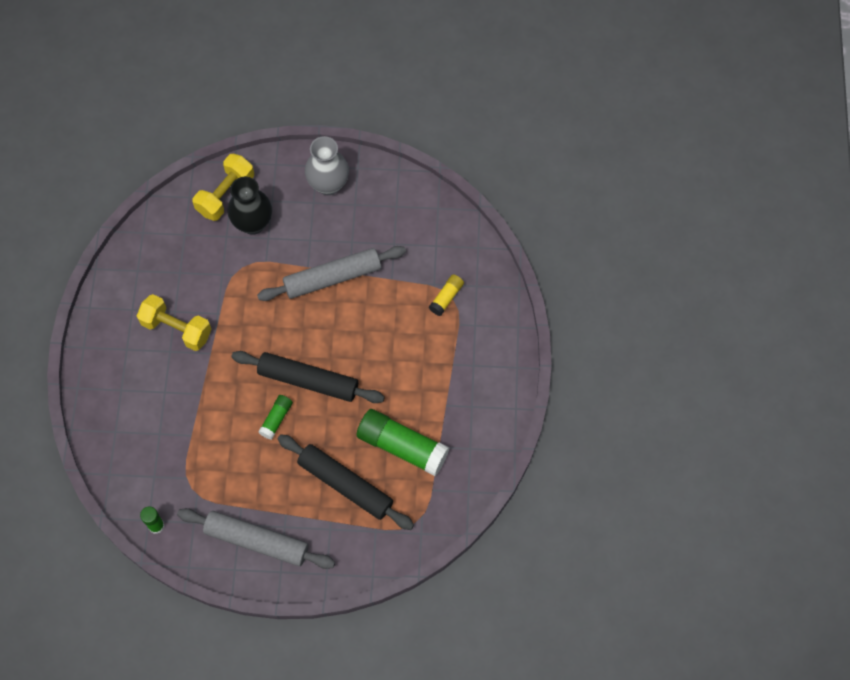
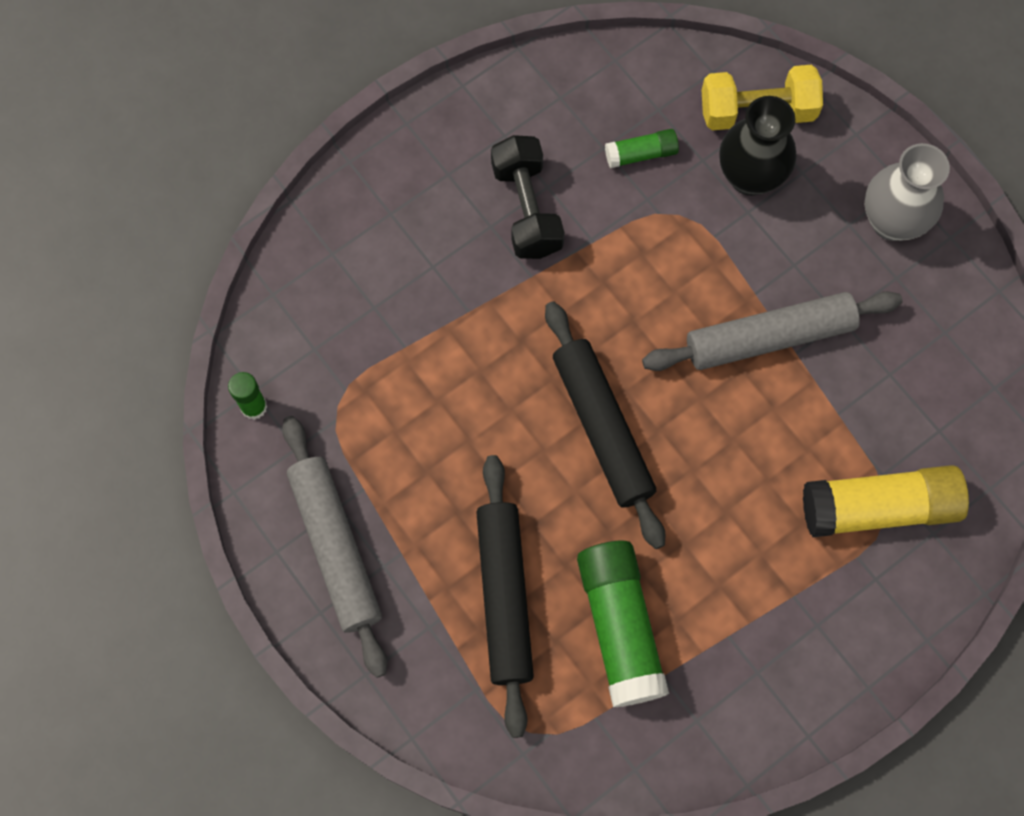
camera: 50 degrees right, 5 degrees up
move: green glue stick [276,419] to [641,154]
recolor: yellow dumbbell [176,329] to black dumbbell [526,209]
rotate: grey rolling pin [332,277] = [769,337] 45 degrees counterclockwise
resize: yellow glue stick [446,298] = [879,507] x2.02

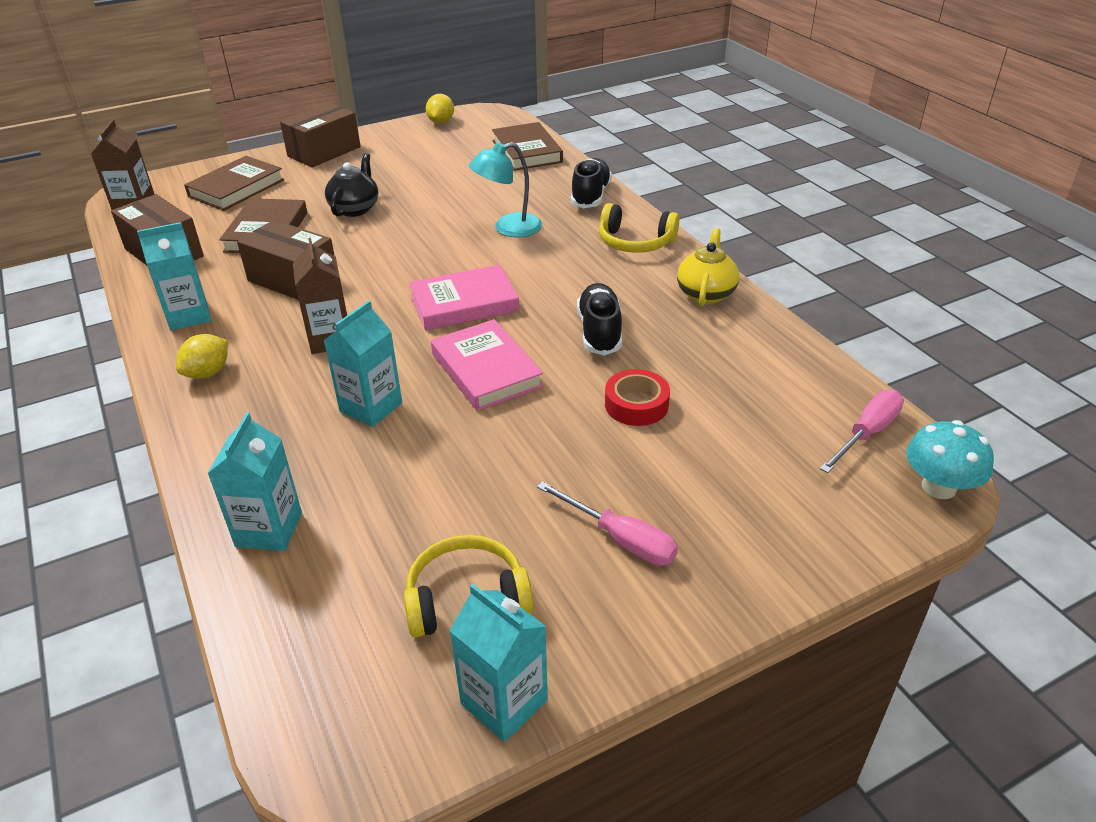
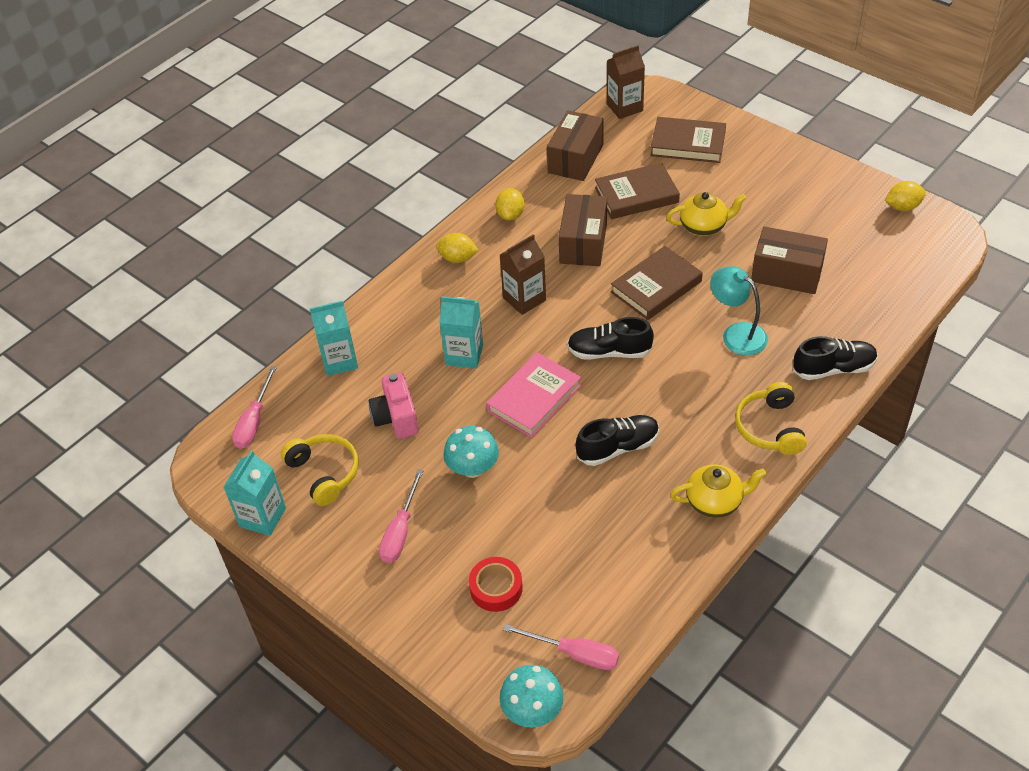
camera: 70 degrees right, 10 degrees up
insert: pink screwdriver [254,421]; pink camera [396,418]; turquoise mushroom [473,468]
move: brown box [324,152] to [786,273]; brown book [527,151] to [656,287]; red tape [636,404] to [496,588]
replace: turquoise carton [188,316] to yellow lemon [510,215]; pink book [464,303] to black shoe [609,352]
recolor: black teapot [355,208] to yellow teapot [704,226]

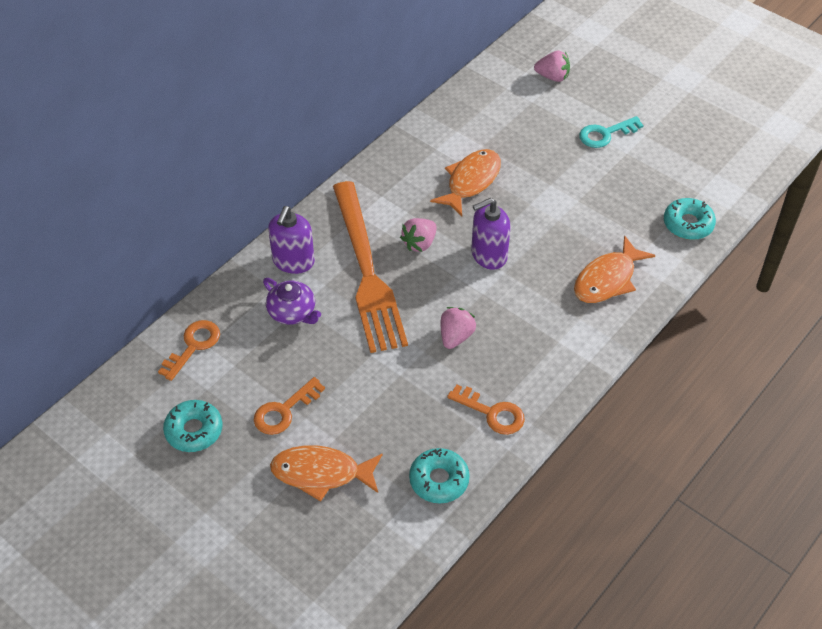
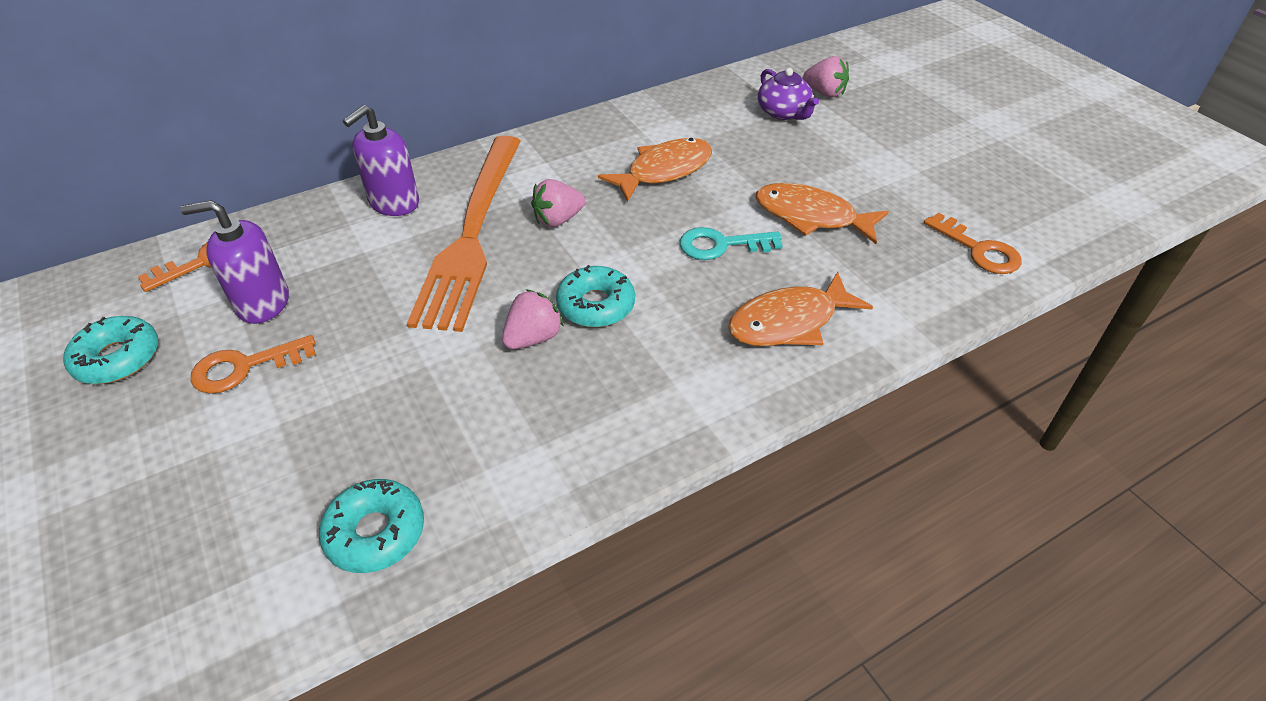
camera: 20 degrees right, 5 degrees down
move: turquoise key [605,134] to [722,245]; purple soap dispenser [488,255] to [263,303]; turquoise donut [688,224] to [596,305]; purple teapot [292,312] to [783,112]; orange key [491,413] to [978,249]; orange fish [321,473] to [811,216]

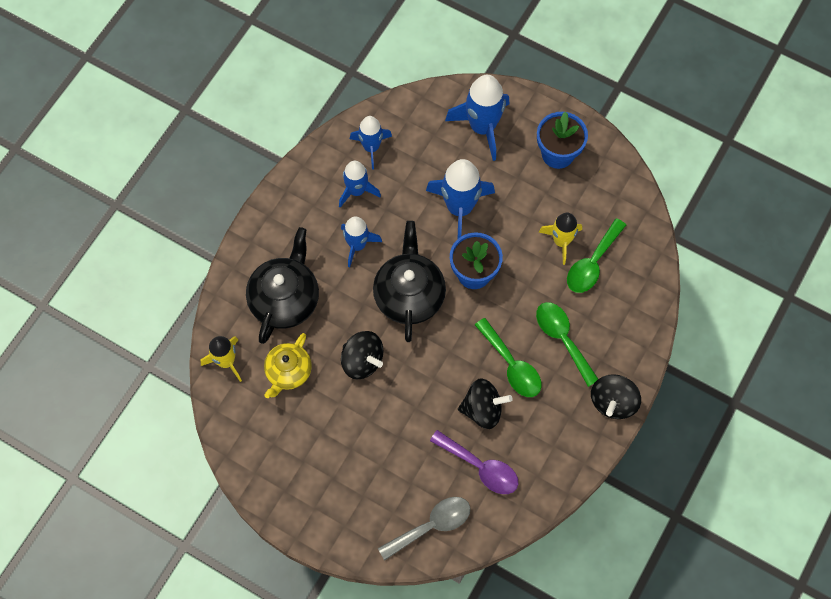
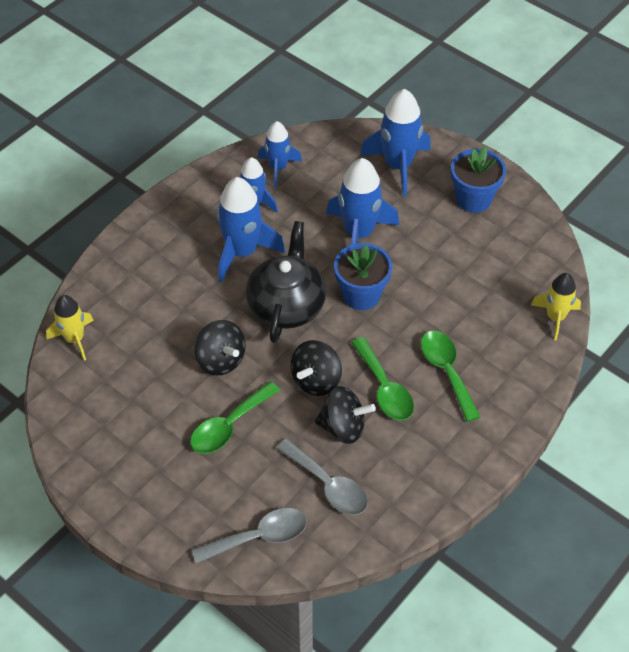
camera: 10 degrees right, 15 degrees down
delete: black teapot [285,299]; yellow teapot [288,372]
move: yellow rocket [561,241] to [555,317]; green spoon [592,263] to [229,426]; black spinning top [613,402] to [316,380]
recolor: purple spoon [481,467] to grey spoon [328,485]
resize: blue rocket [357,245] = [242,252] x1.60

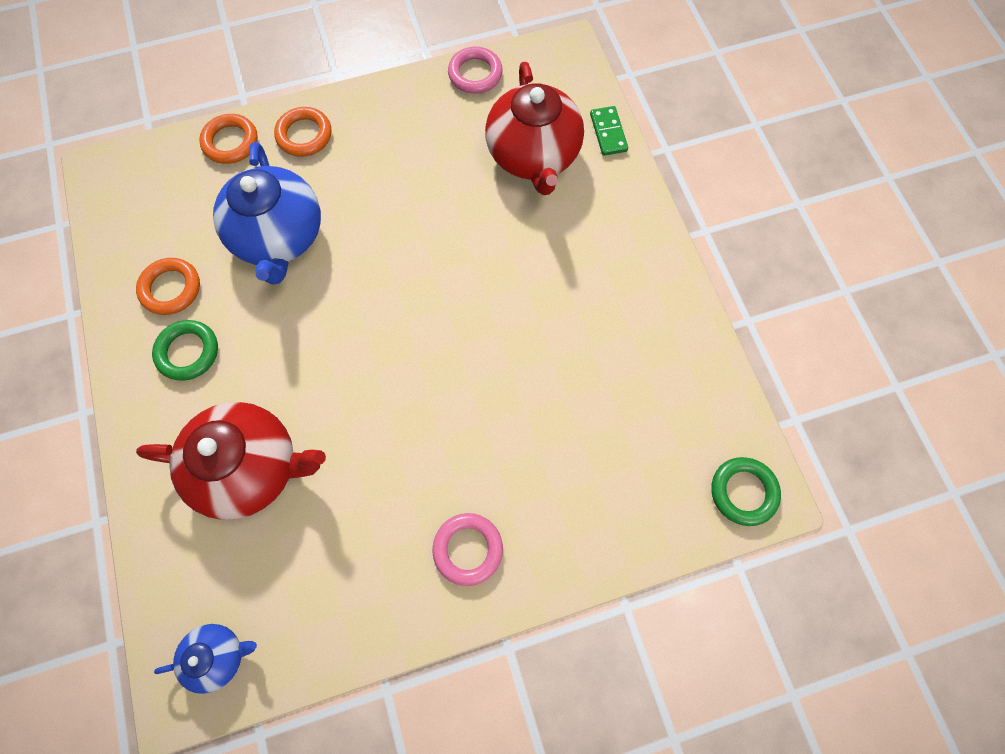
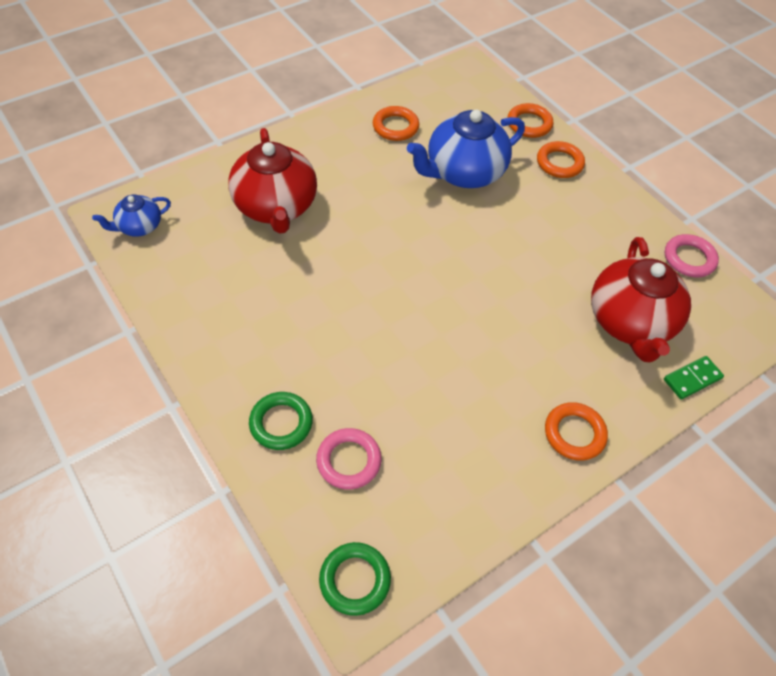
camera: 70 degrees right, 15 degrees down
insert: orange ring [574,433]
move: green ring [188,352] to [281,423]; pink ring [468,549] to [349,461]
rotate: red teapot [533,156] = [630,322] 60 degrees counterclockwise; blue teapot [219,655] = [139,227] 90 degrees clockwise

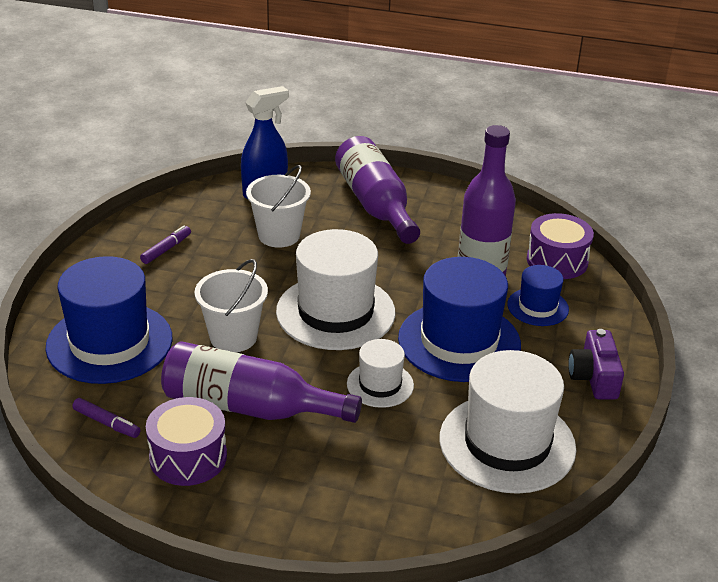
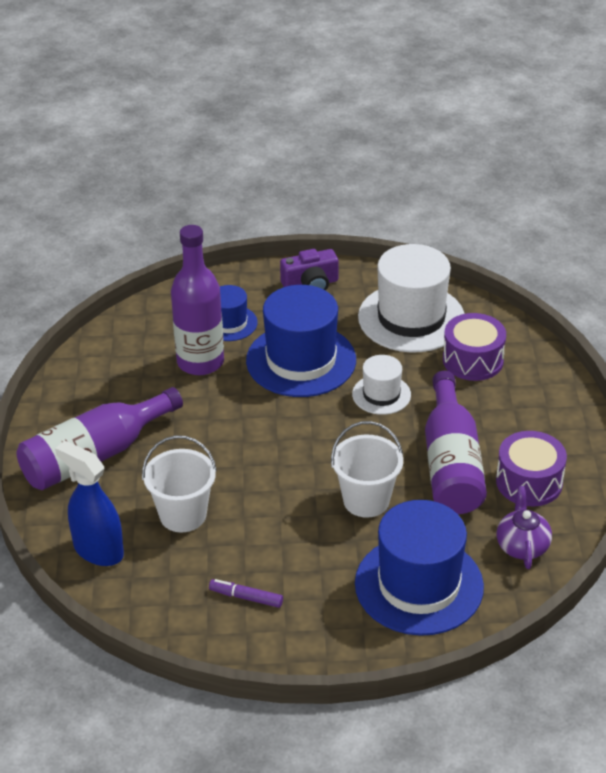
camera: 105 degrees left, 5 degrees up
delete: white hat [335,312]
move: purple drum [557,261] to [473,360]
replace: purple marker [107,423] to purple teapot [522,546]

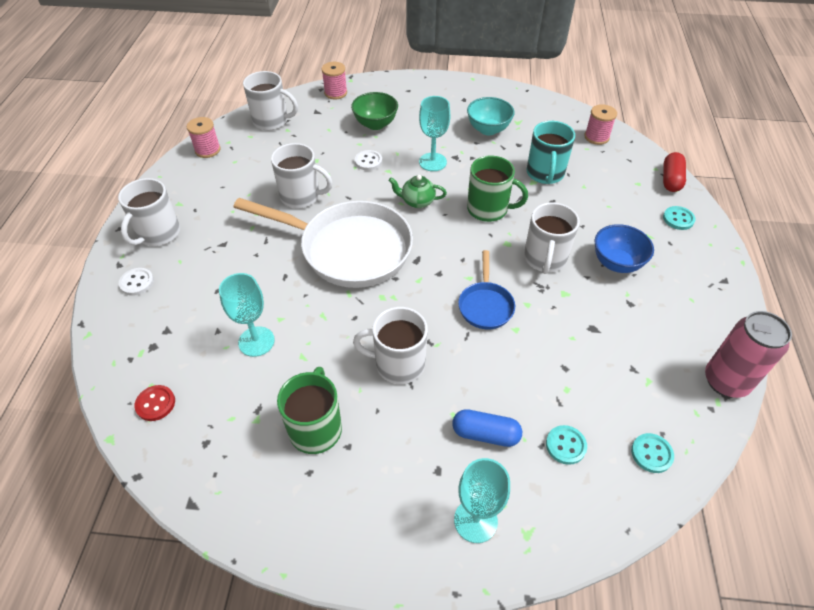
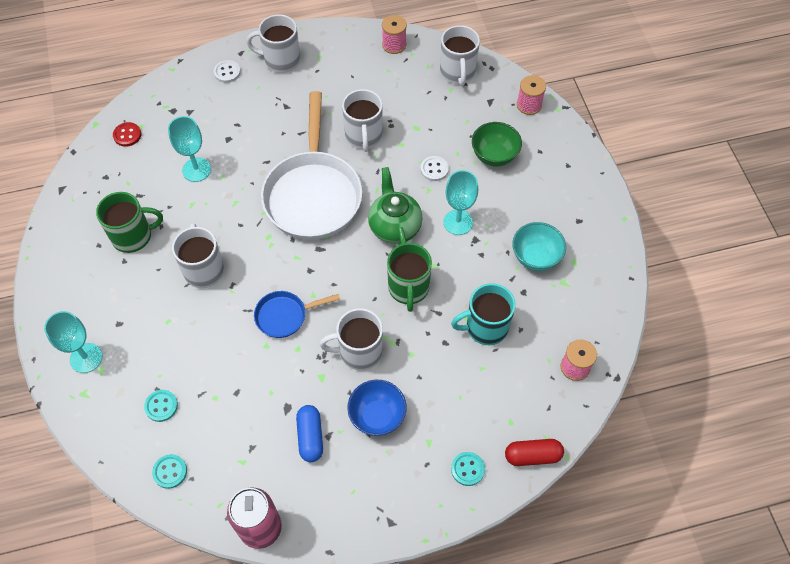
camera: 70 degrees right, 10 degrees up
move: blue capsule [485,434] to [310,437]
resize: green teapot [417,201] = [394,226] x1.59

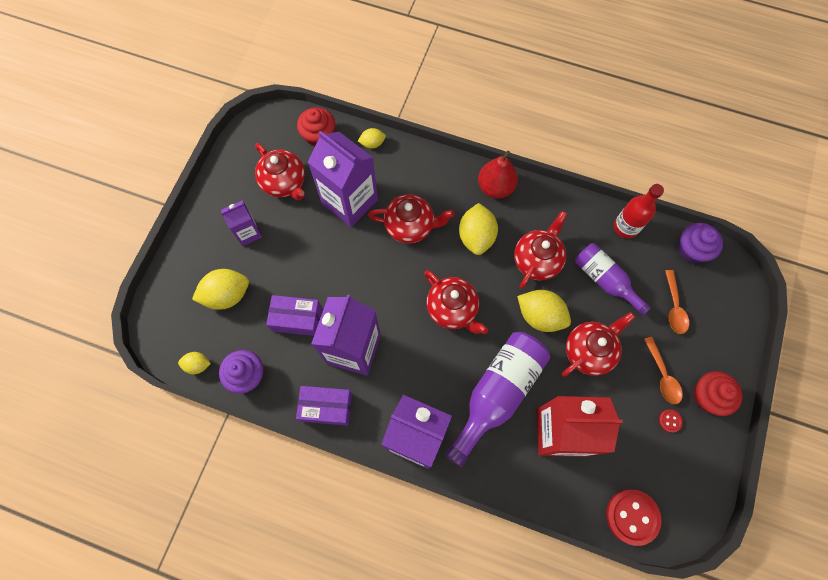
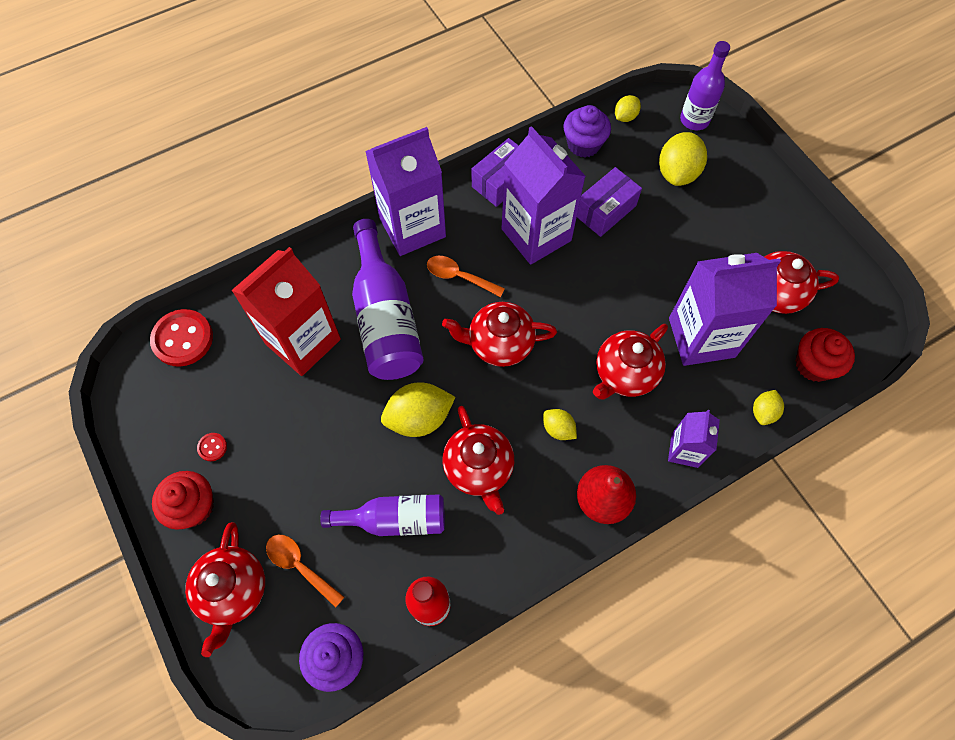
camera: 130 degrees right, 5 degrees down
insert: purple bottle [694,120]
move: purple carton [248,233] to [684,450]; red teapot [589,351] to [233,591]; orange spoon [662,376] to [459,277]
resize: yellow lemon [476,236] = [558,429] x0.55

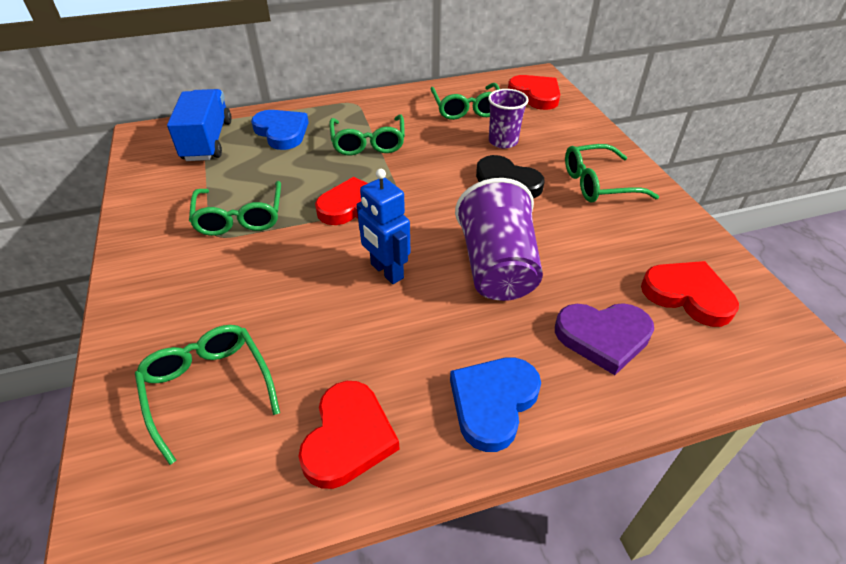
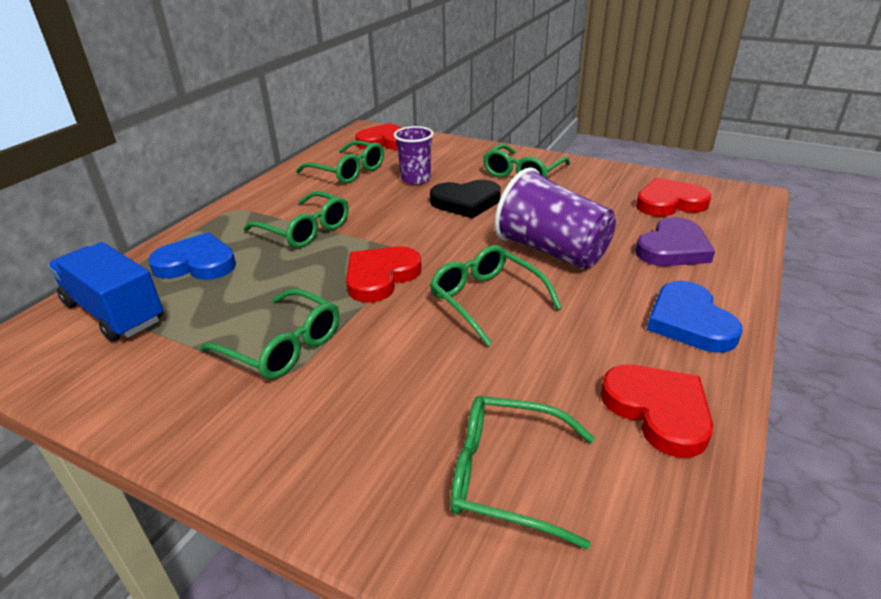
camera: 45 degrees left, 10 degrees down
replace: blue robot [386,271] to green glasses [487,300]

